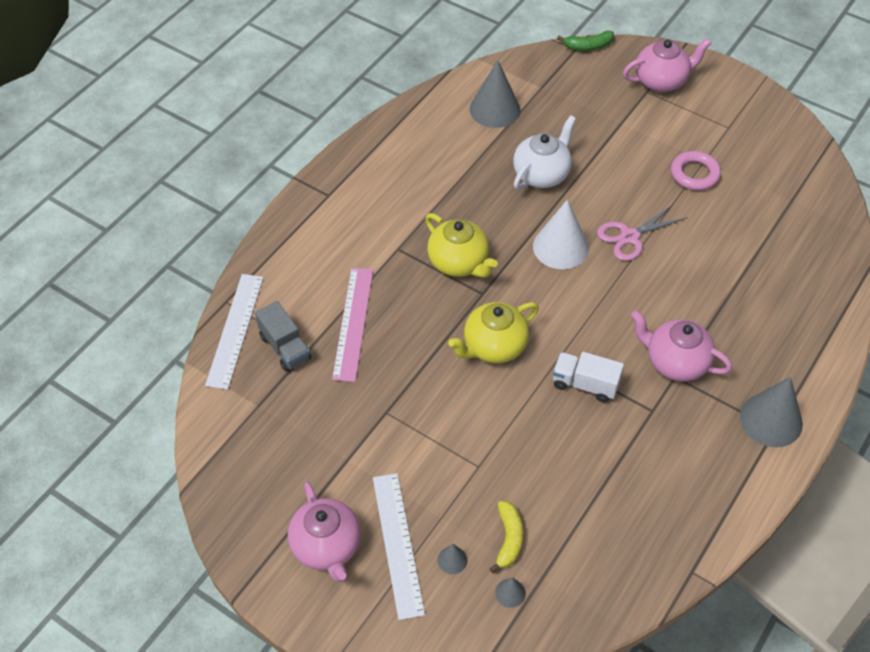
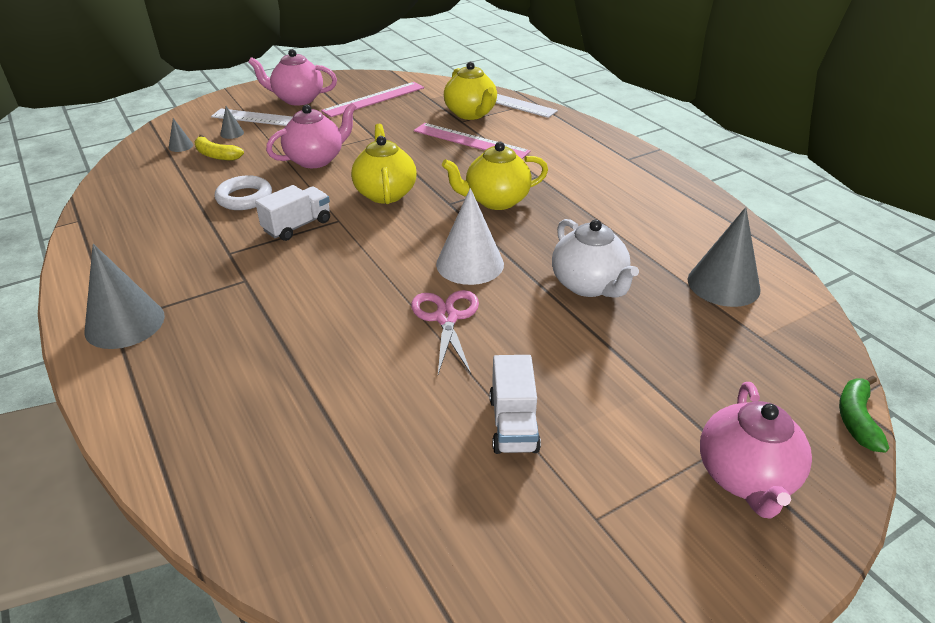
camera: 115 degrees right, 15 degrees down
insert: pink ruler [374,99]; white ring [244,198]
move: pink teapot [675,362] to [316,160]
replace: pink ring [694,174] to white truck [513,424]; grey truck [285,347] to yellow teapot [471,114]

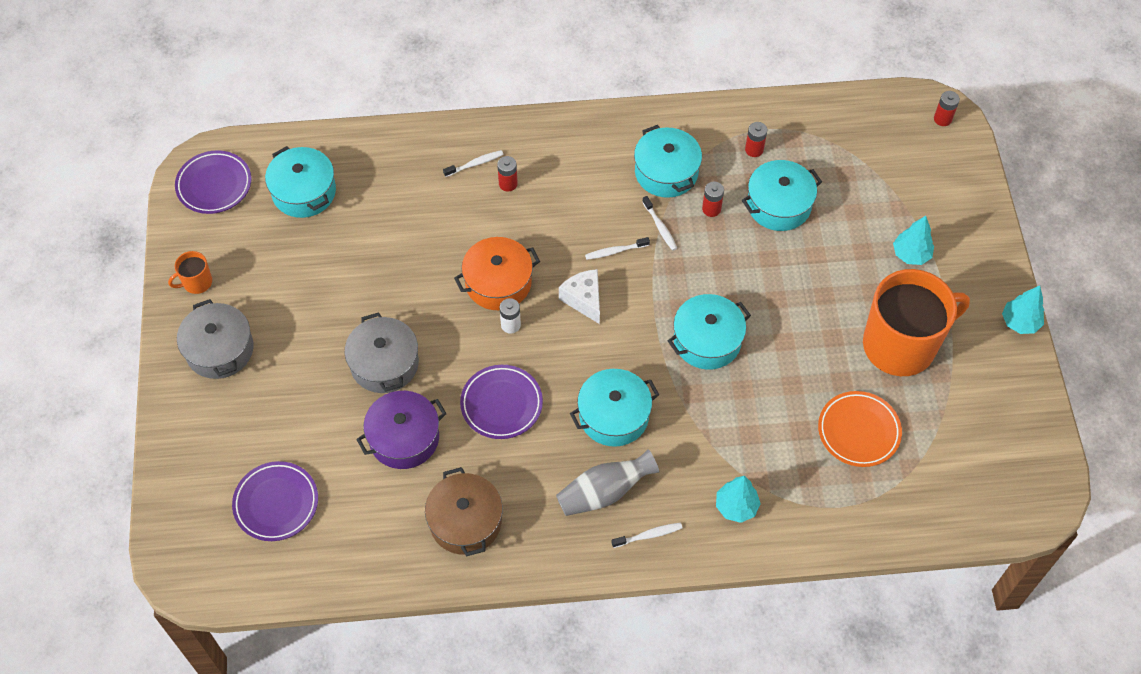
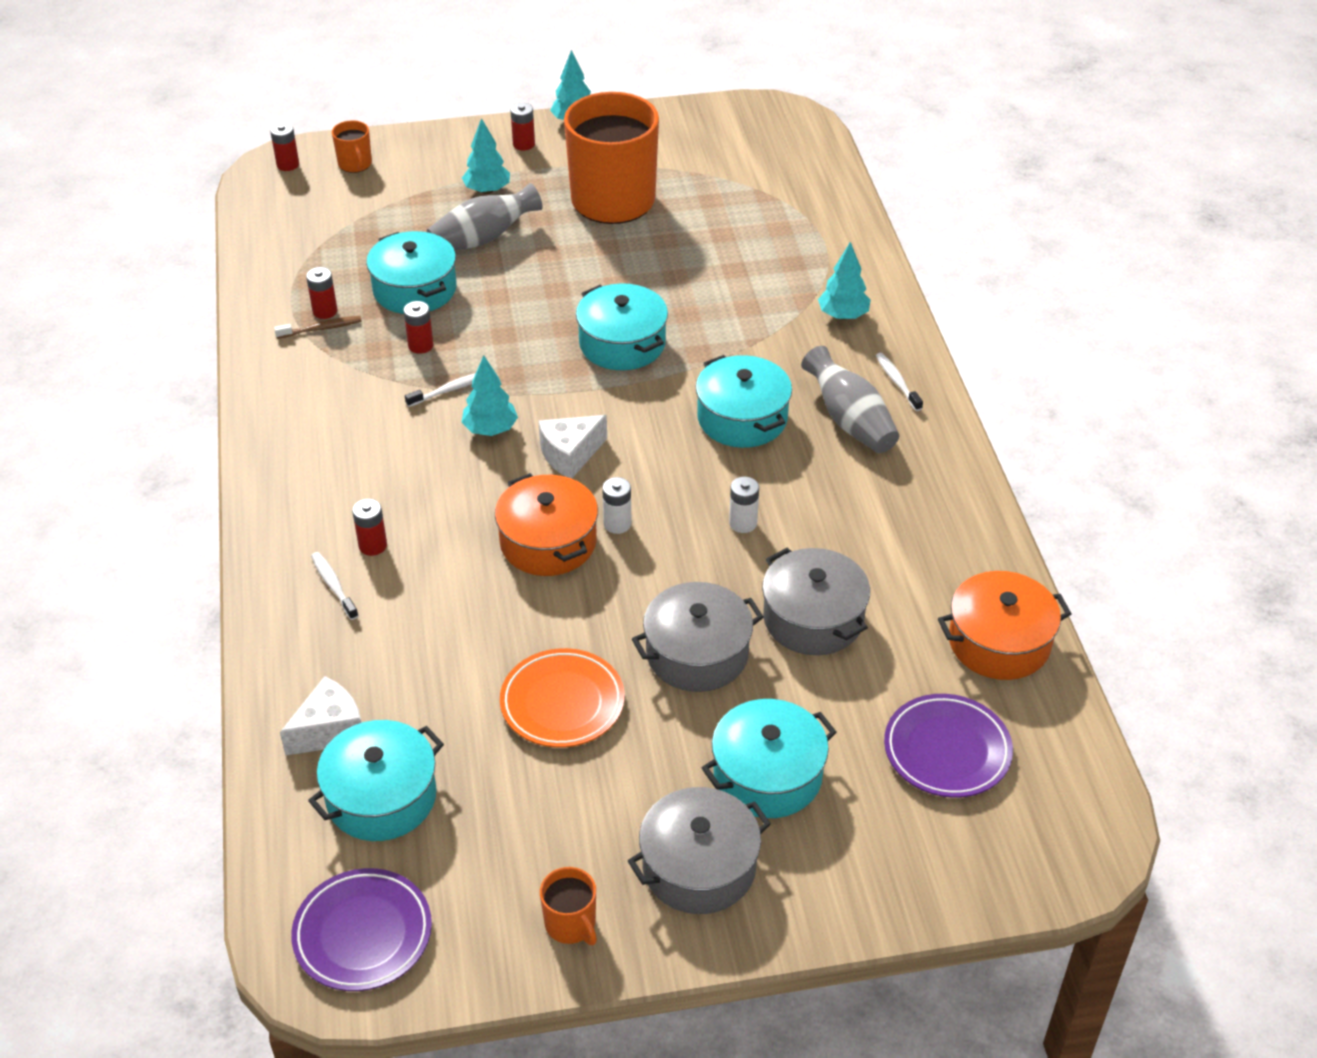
camera: 95 degrees left, 15 degrees down
delete: brown pot [465,521]
insert: red battery [524,144]; orange mug [355,164]; grey vase [483,239]; brown toothbrush [321,328]; orange pot [999,642]; white cheese [329,730]
move: turquoise pot [666,172] to [767,775]; orange plate [858,431] to [562,703]
replace: white toothbrush [615,251] to turquoise tree [490,429]; purple plate [501,404] to white battery [743,523]
recolor: purple pot [404,438] to grey pot [813,618]

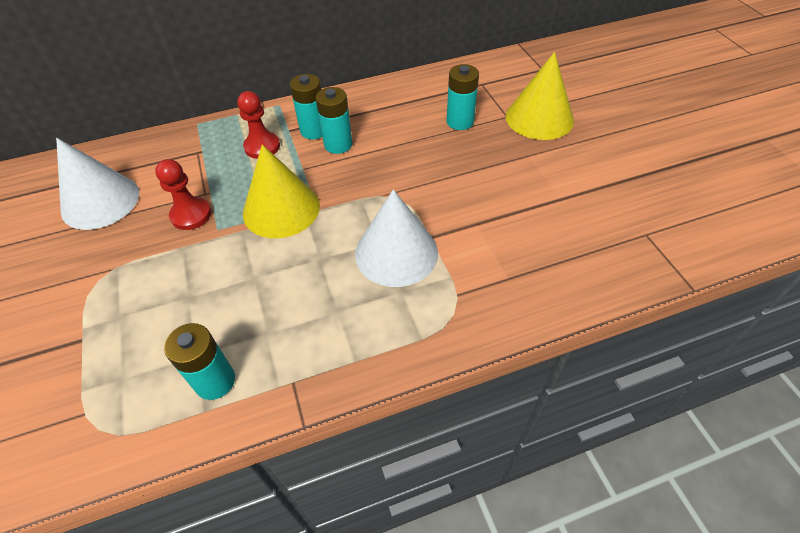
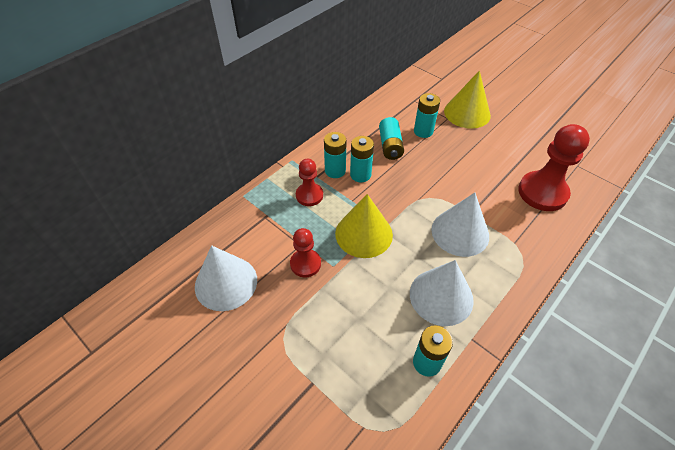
camera: 30 degrees left, 0 degrees up
insert: turquoise battery [390,146]; red pawn [542,192]; white cone [441,296]

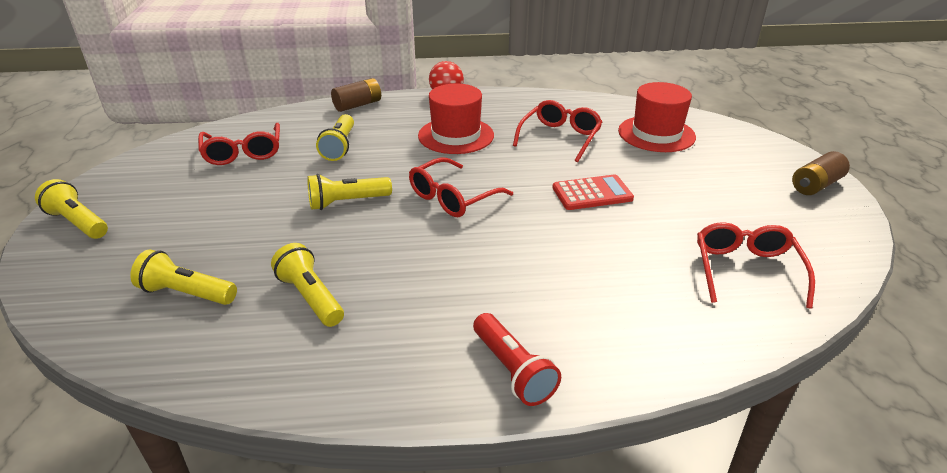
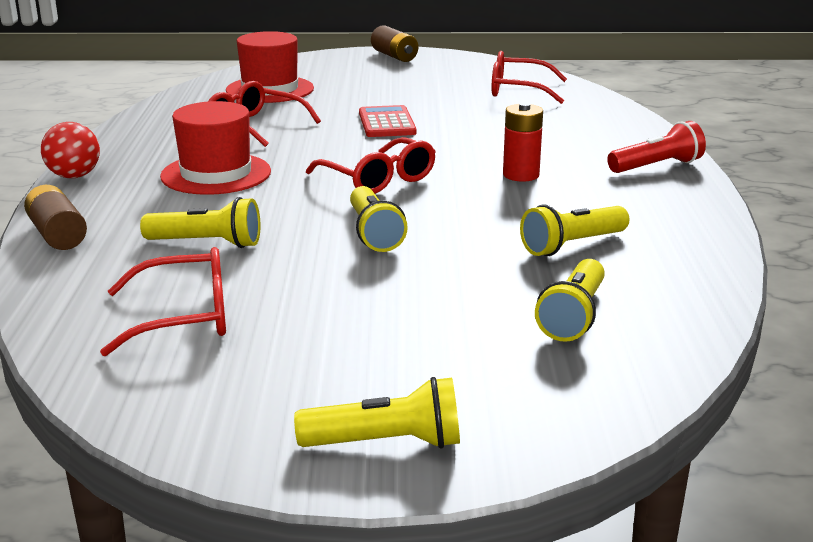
camera: 85 degrees left, 10 degrees down
insert: red battery [521,175]
rotate: yellow flashlight [78,223] = [386,443] 135 degrees counterclockwise

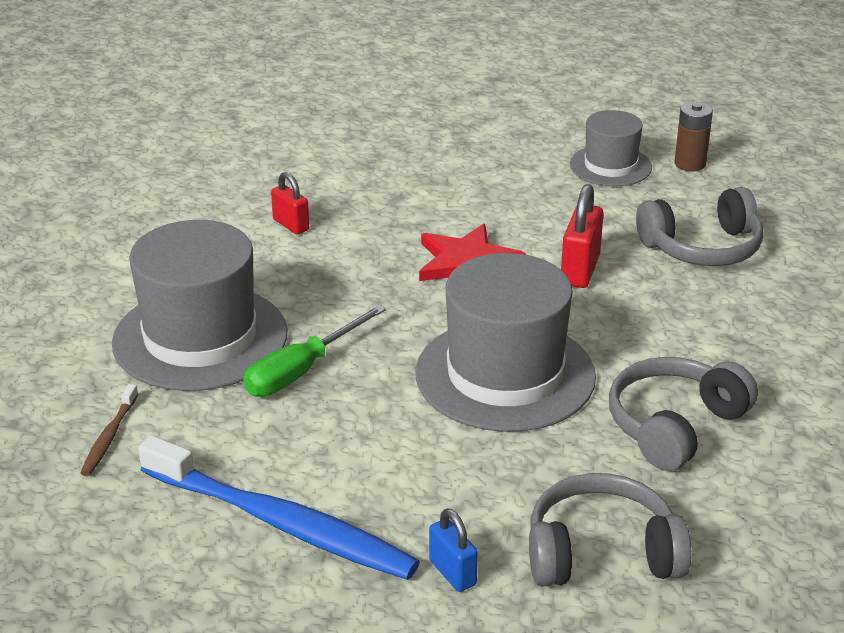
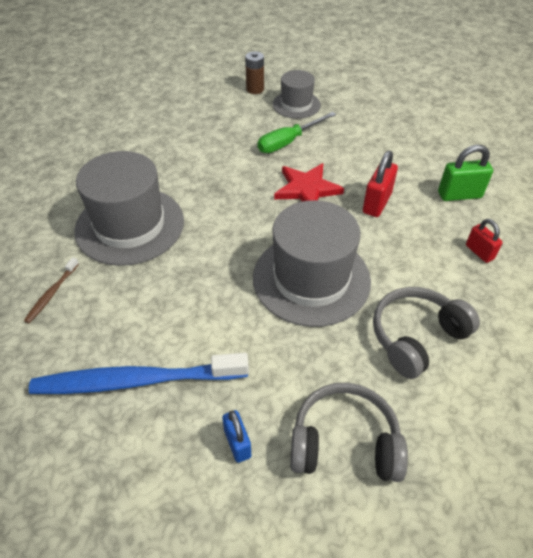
camera: 10 degrees right, 15 degrees up
move: brown battery [690,164] to [255,89]; grey hat [610,166] to [296,104]; red padlock [291,225] to [479,252]; green screwdriver [302,370] to [288,142]
replace: grey headphones [702,247] to green padlock [459,195]
rotate: blue toothbrush [281,523] = [136,381] 135 degrees clockwise

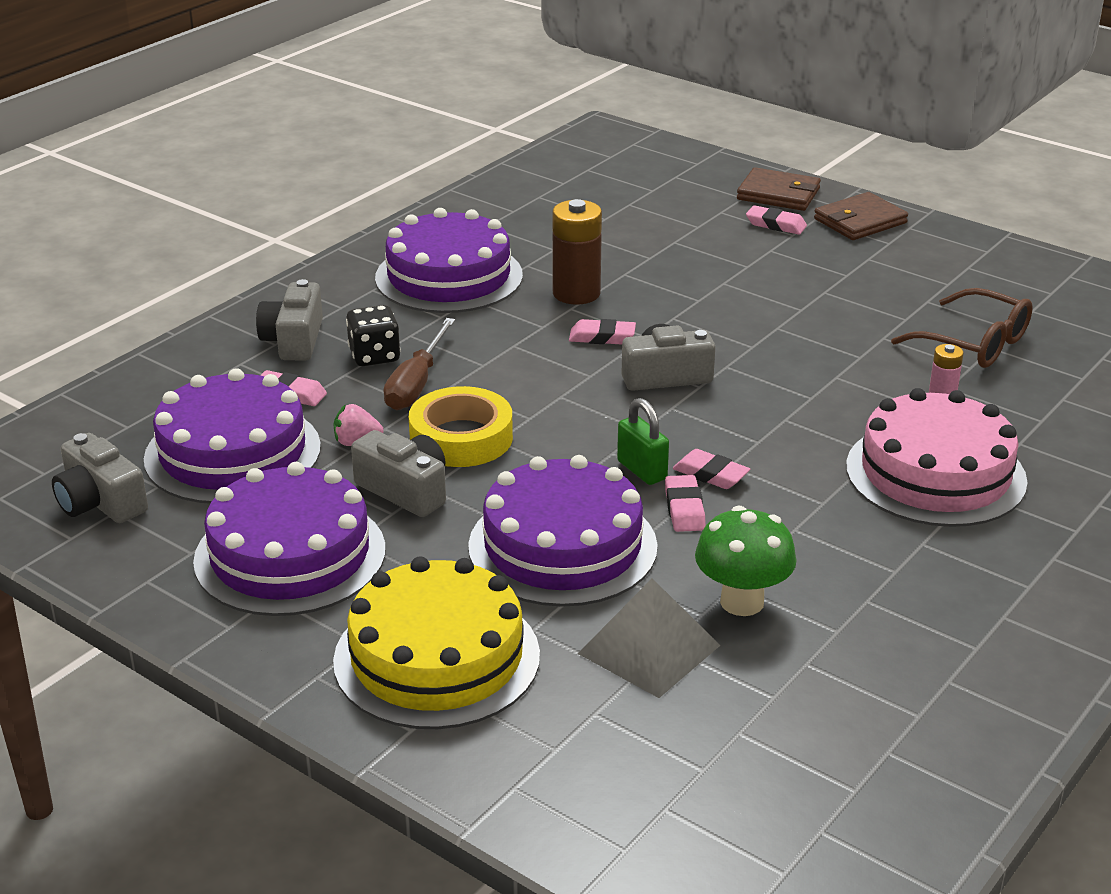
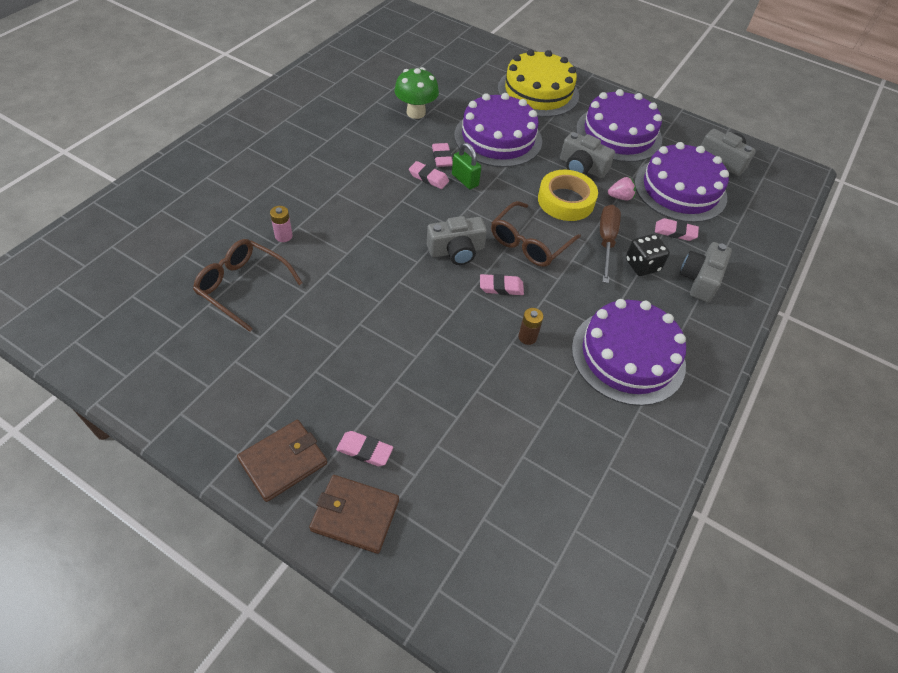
camera: 170 degrees right, 20 degrees up
delete: pink cake [935,473]; grey pyramid [649,649]
insert: brown glasses [529,243]
rotate: grey camera [294,340] = [700,279] 150 degrees counterclockwise
resize: brown battery [576,293] = [527,337] x0.52

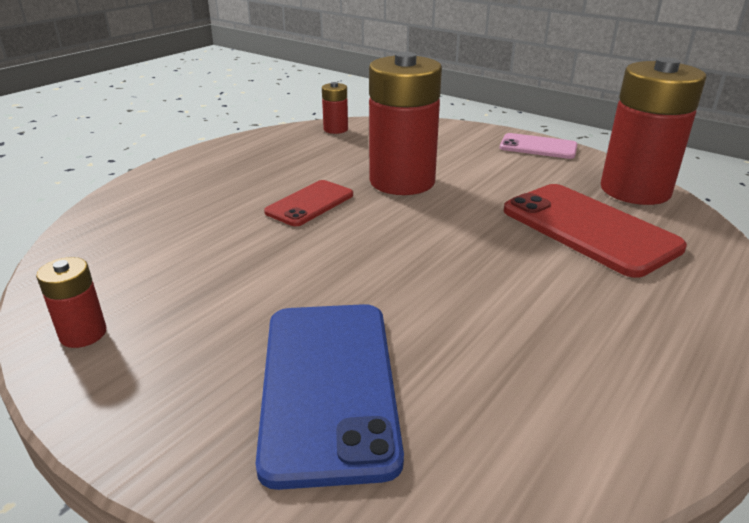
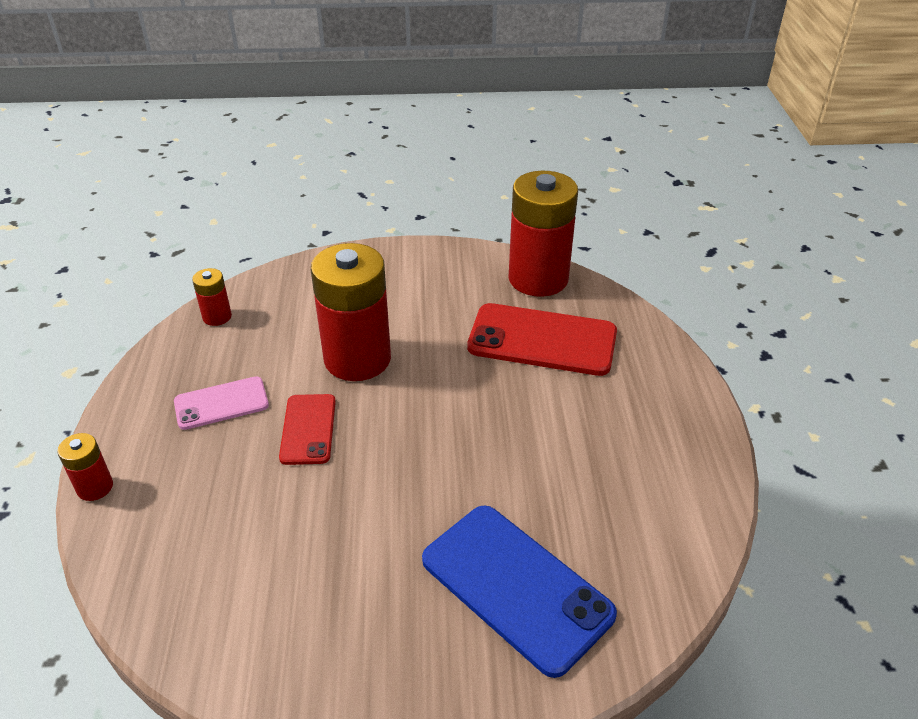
camera: 40 degrees left, 10 degrees up
move: pink phone [538,147] to [221,403]; red battery [83,334] to [95,487]

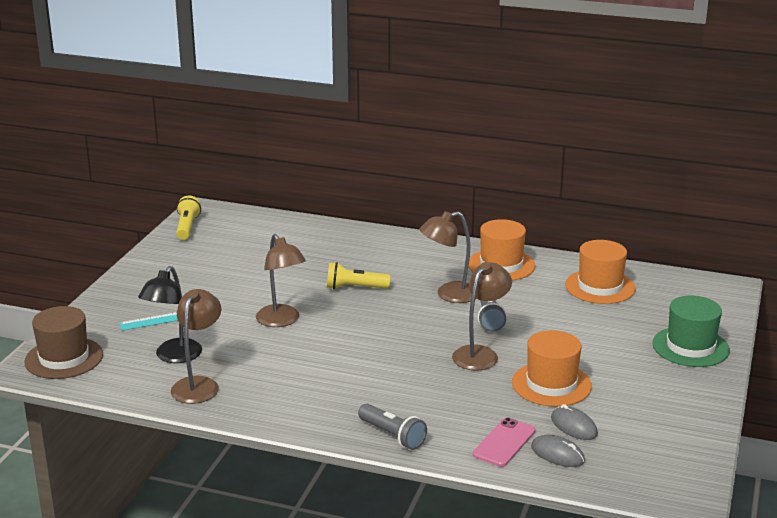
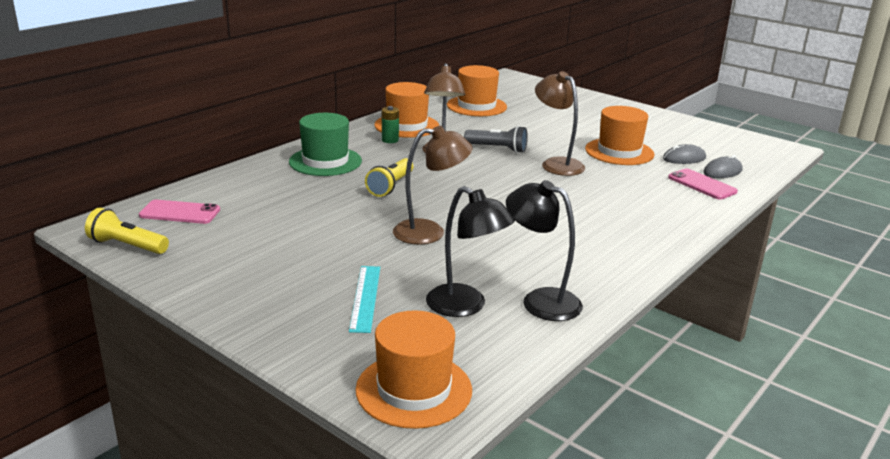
camera: 70 degrees left, 0 degrees up
delete: grey flashlight [392,436]
insert: green battery [390,140]; pink phone [180,212]
move: green hat [690,347] to [325,161]
recolor: brown lamp [198,384] to black lamp [540,301]; brown hat [64,358] to orange hat [414,390]

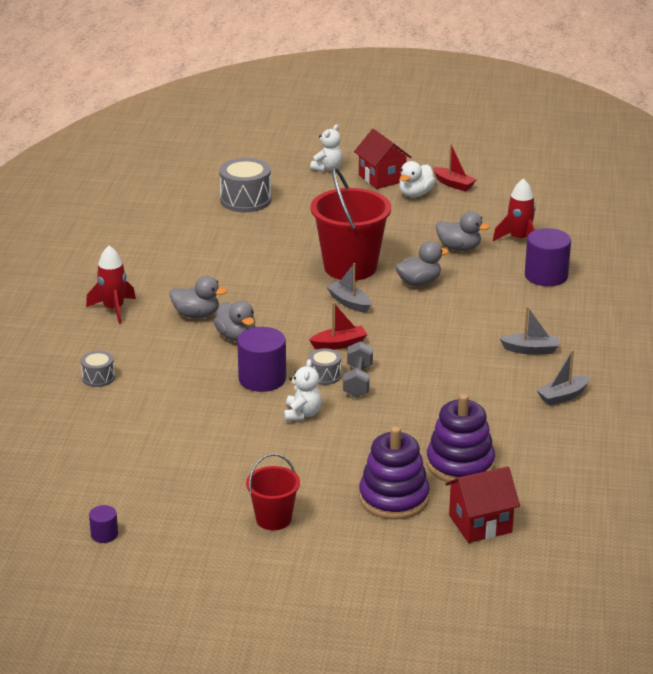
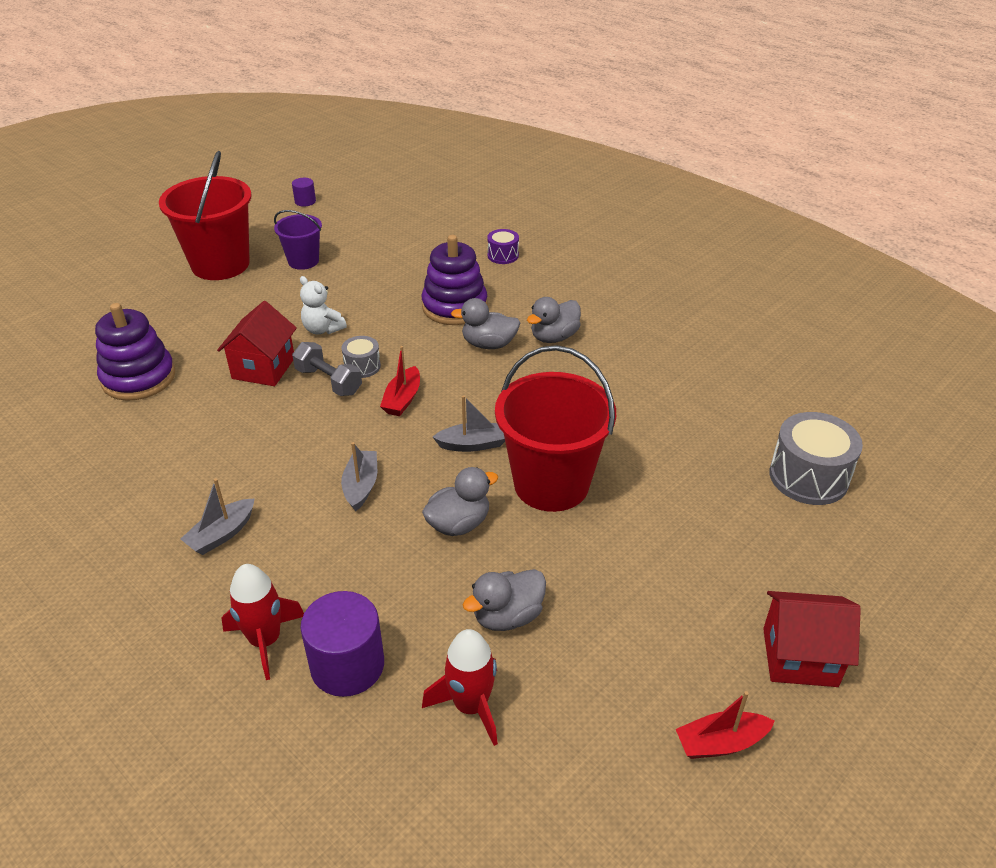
camera: 125 degrees right, 10 degrees up
delete: white teddy bear [327,168]; white duck [415,194]; purple cylinder [262,379]
insert: purple bucket [303,261]
move: red rocket [113,309] to [265,641]; grey boat [563,396] to [361,486]; purple stacking toy [394,498] to [454,307]; red house [480,524] to [263,368]
recolor: grey drum [98,378] to purple drum [503,255]
rotate: grey duck [419,283] = [459,524] 135 degrees counterclockwise
resize: red bucket [273,519] = [220,264] x1.86

